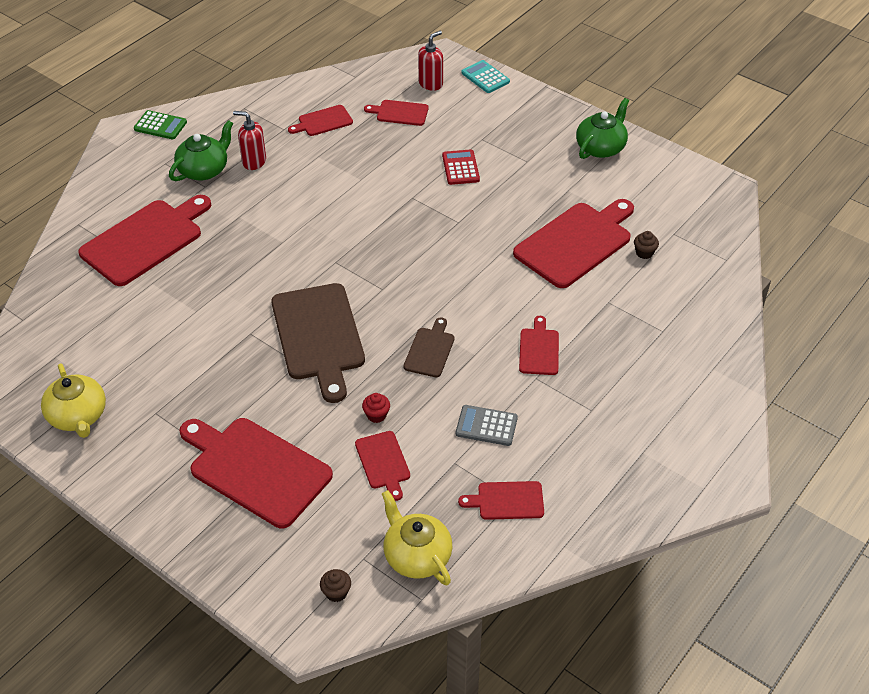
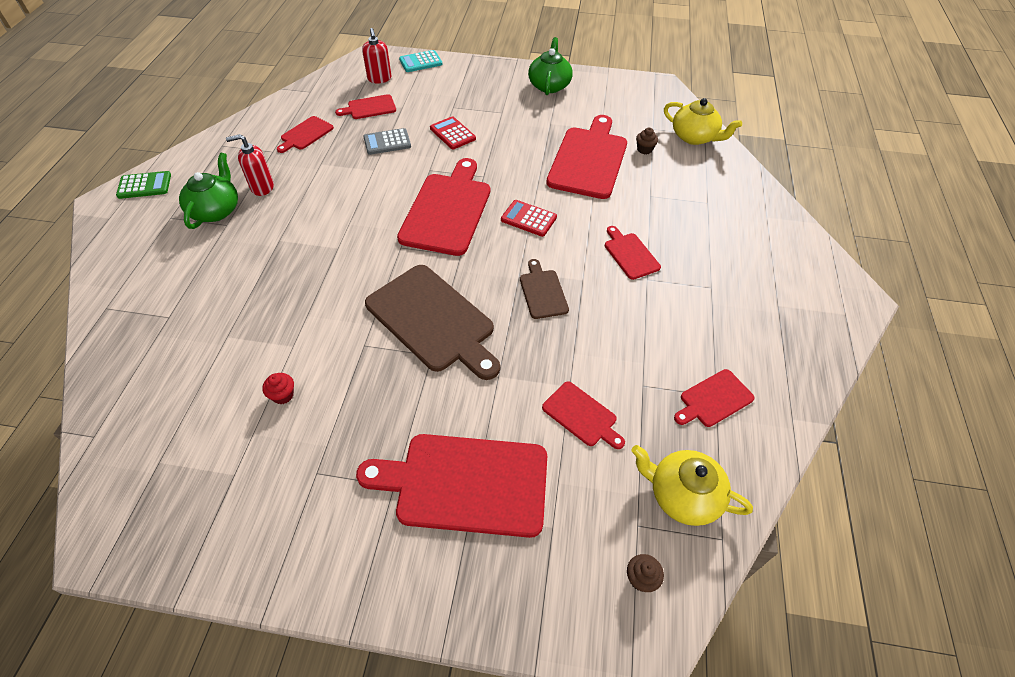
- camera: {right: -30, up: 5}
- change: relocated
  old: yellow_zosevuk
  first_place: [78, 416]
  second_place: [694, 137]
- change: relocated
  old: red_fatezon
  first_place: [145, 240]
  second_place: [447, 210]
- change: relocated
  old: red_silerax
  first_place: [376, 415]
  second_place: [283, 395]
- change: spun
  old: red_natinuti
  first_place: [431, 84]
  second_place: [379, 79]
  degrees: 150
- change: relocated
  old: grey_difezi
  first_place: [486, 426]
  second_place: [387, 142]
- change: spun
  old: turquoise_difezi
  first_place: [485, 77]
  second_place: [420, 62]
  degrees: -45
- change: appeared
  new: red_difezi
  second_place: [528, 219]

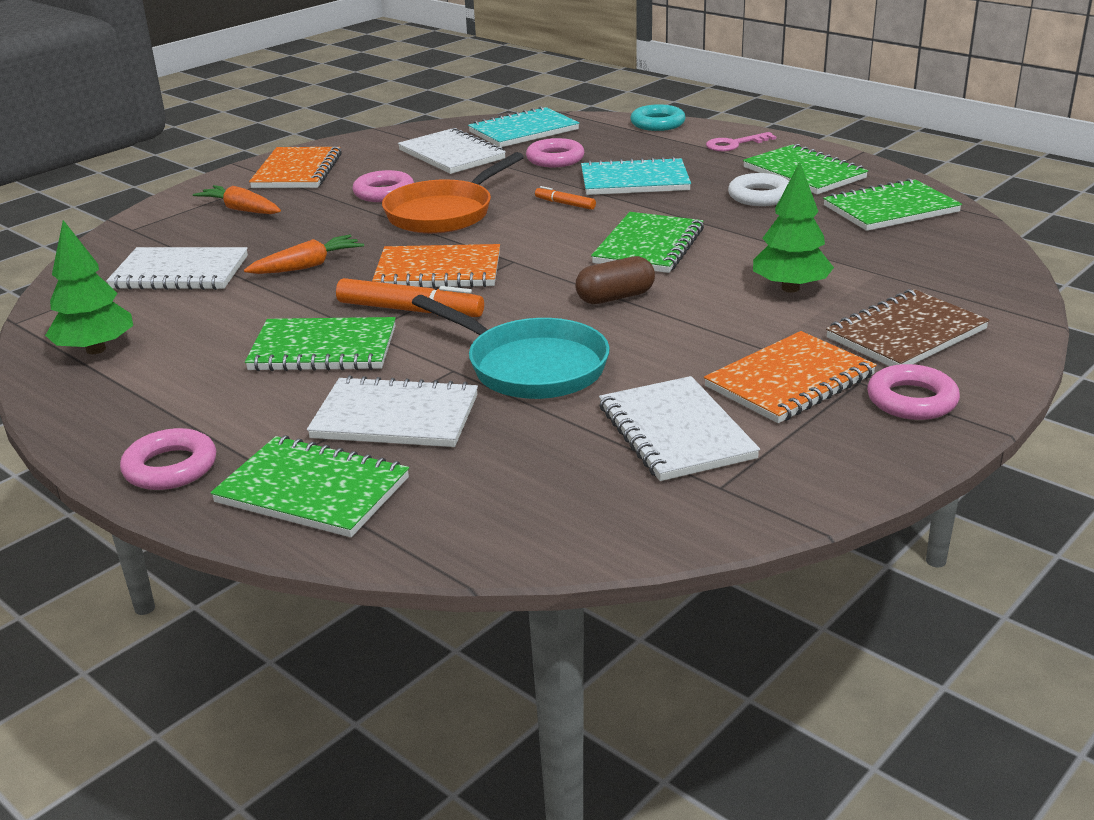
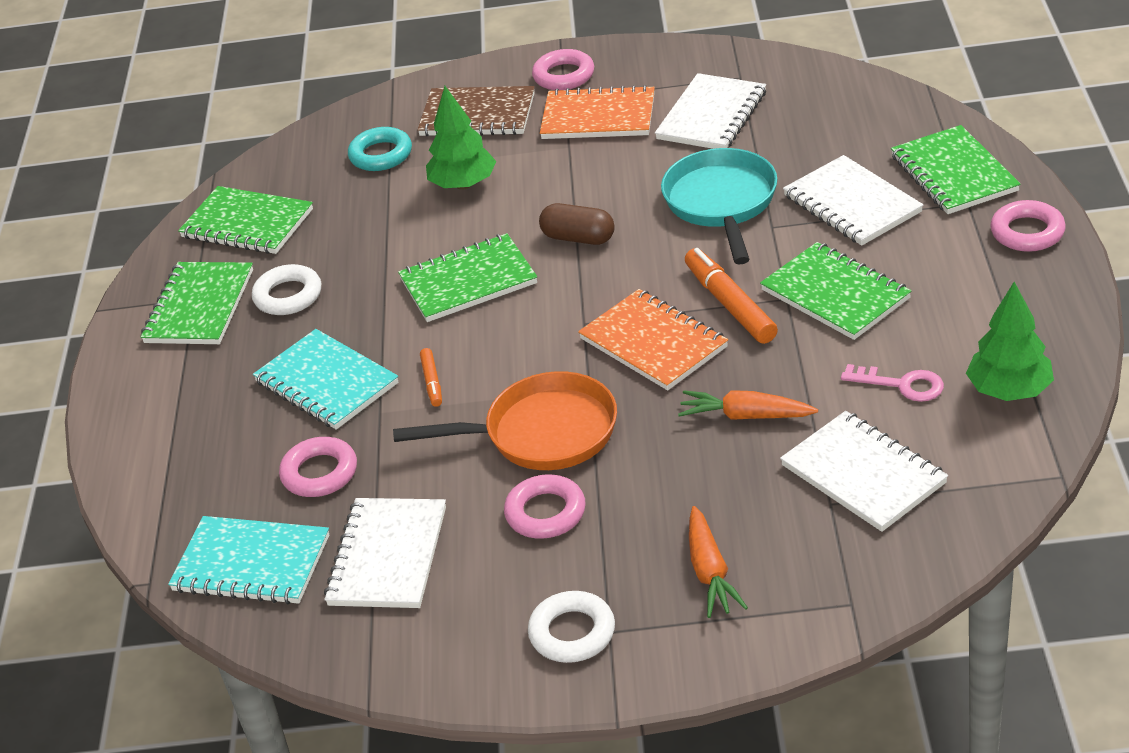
- camera: {right: -130, up: 10}
- change: exchanged
  old: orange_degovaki
  new: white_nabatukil
  first_place: [297, 171]
  second_place: [572, 633]
- change: relocated
  old: turquoise_nabatukil
  first_place: [657, 123]
  second_place: [381, 155]
- change: relocated
  old: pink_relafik
  first_place: [734, 144]
  second_place: [901, 384]

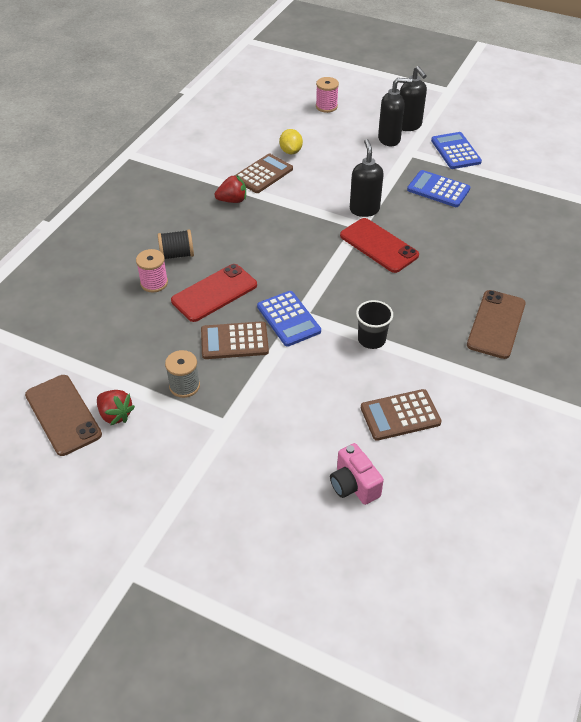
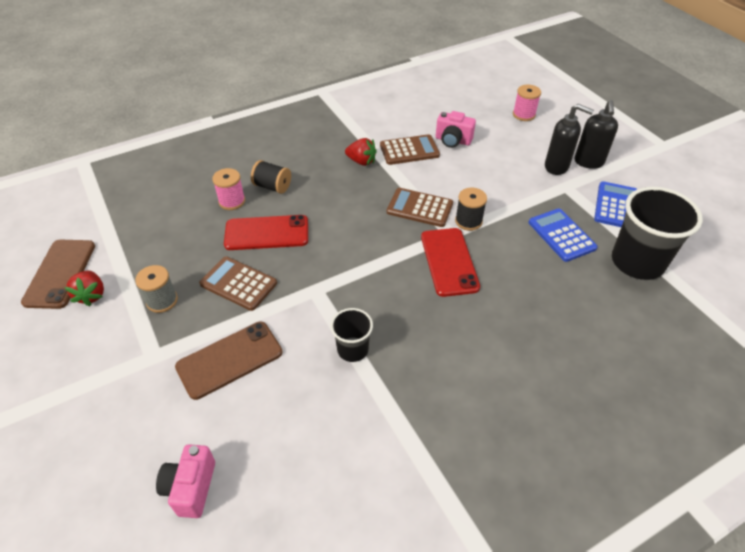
- camera: {right: 35, up: 0}
- change: missing
  old: blue_difezi
  first_place: [288, 319]
- change: exchanged
  old: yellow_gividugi
  new: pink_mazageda
  first_place: [291, 151]
  second_place: [453, 141]
- change: exchanged
  old: black_natinuti
  new: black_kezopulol
  first_place: [364, 209]
  second_place: [468, 221]
- change: relocated
  old: brown_difezi
  first_place: [400, 415]
  second_place: [419, 208]
- change: relocated
  old: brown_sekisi
  first_place: [496, 324]
  second_place: [229, 359]
- change: appeared
  new: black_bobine
  second_place: [637, 262]

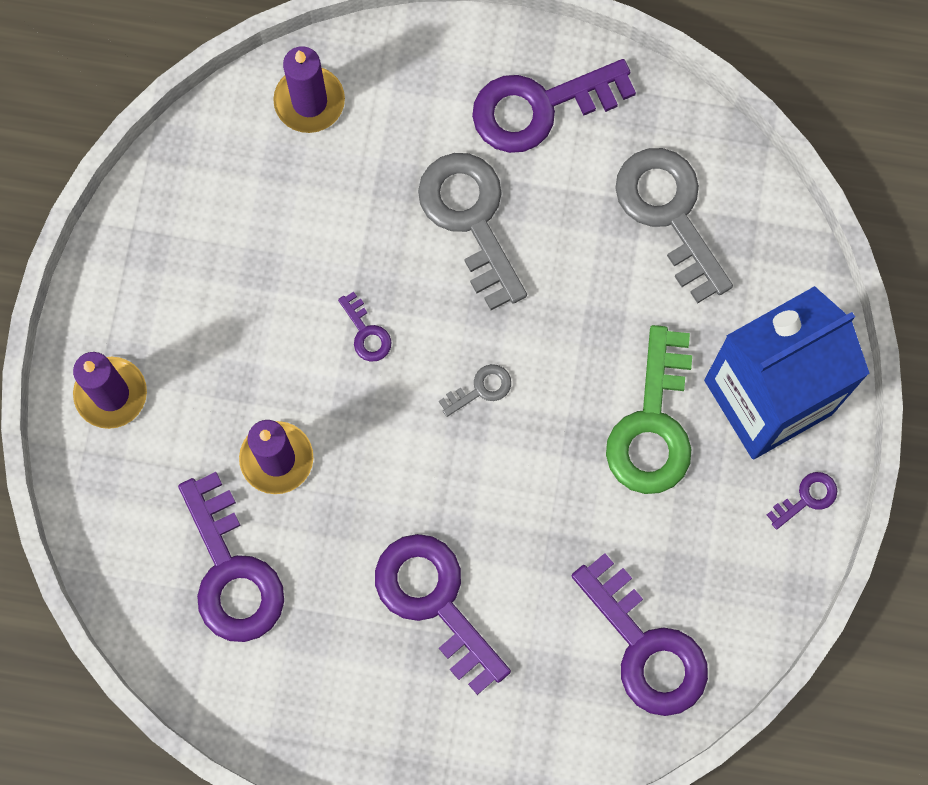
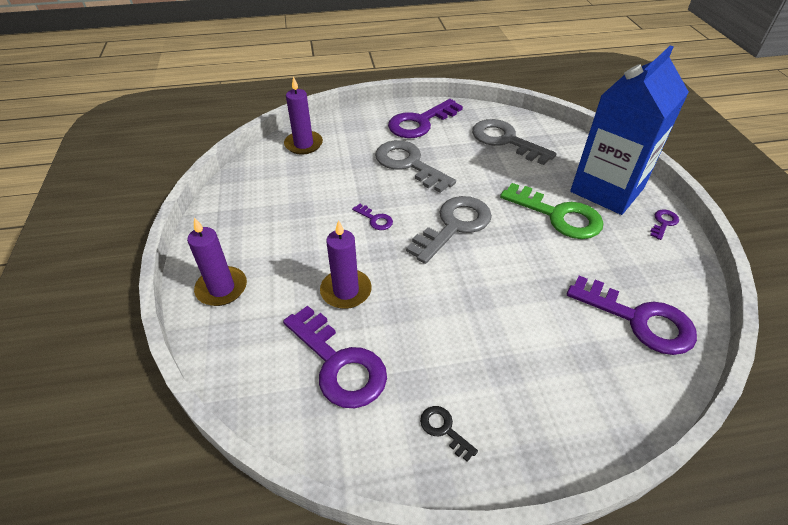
- camera: {right: -20, up: -30}
- change: missing
  old: purple_relafik
  first_place: [435, 602]
- change: size
  old: grey_relafik
  first_place: [481, 389]
  second_place: [454, 226]
  factor: 2.24
- change: spun
  old: green_relafik
  first_place: [653, 425]
  second_place: [558, 215]
  degrees: -45
- change: appeared
  new: black_relafik
  second_place: [444, 429]

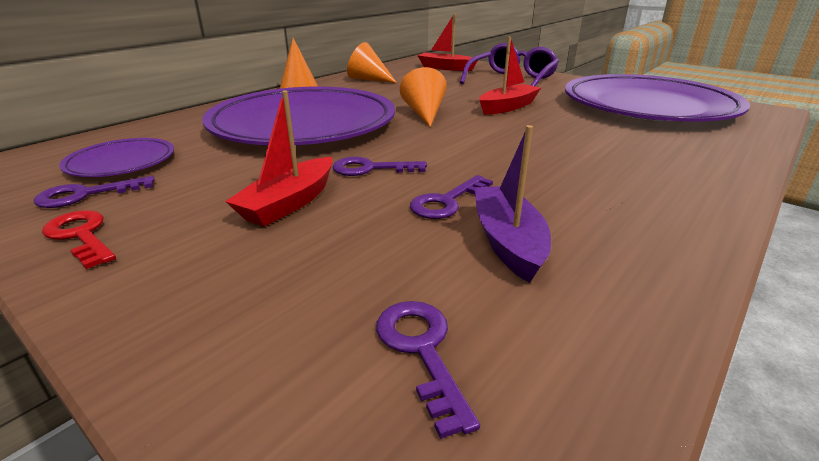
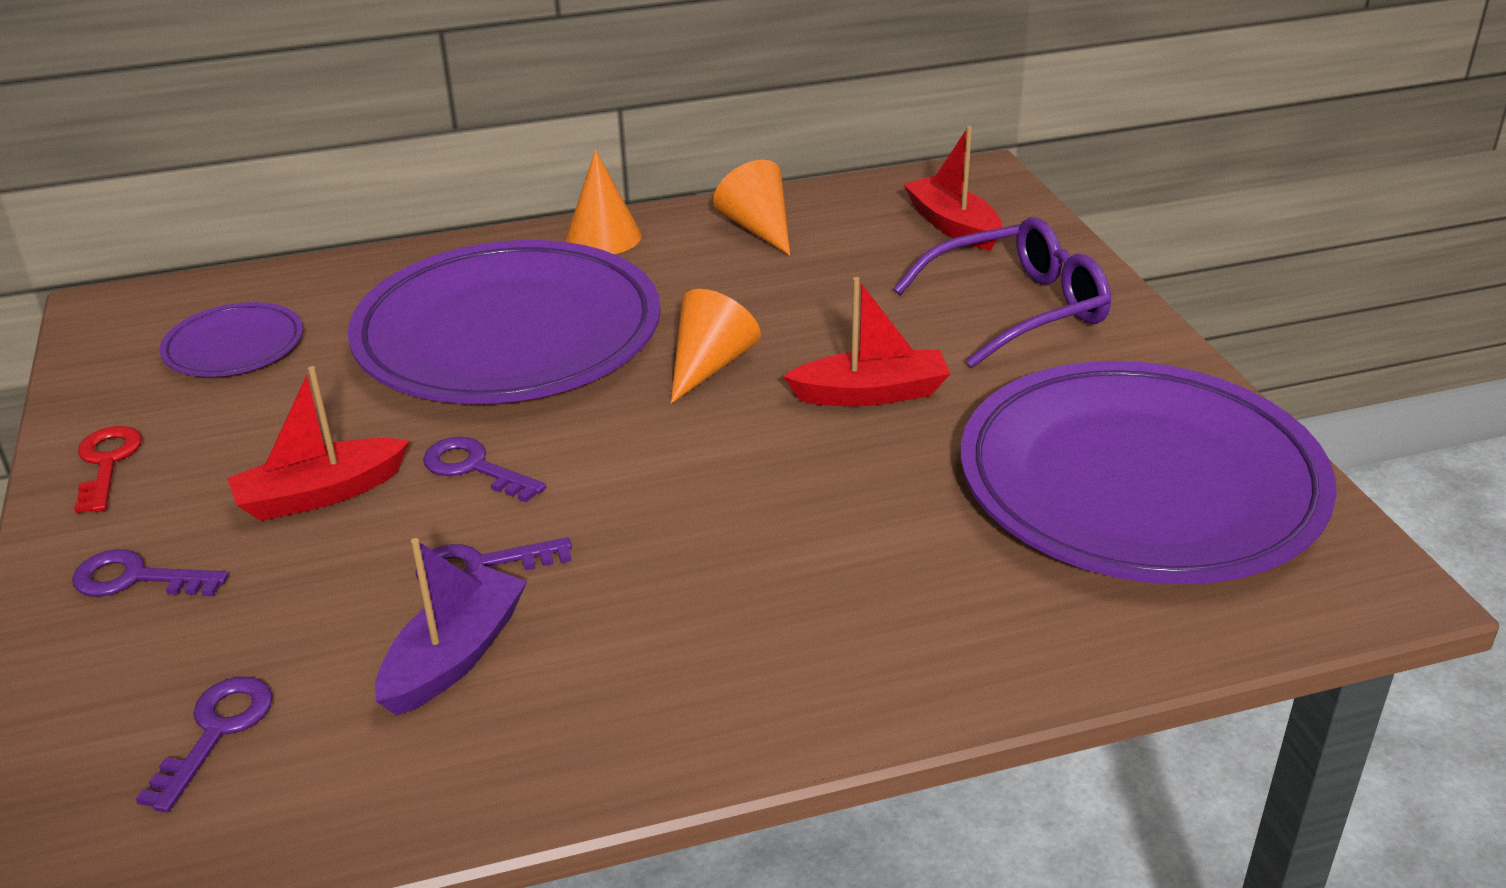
- camera: {right: 35, up: 5}
- change: relocated
  old: purple_relafik
  first_place: [86, 195]
  second_place: [136, 579]

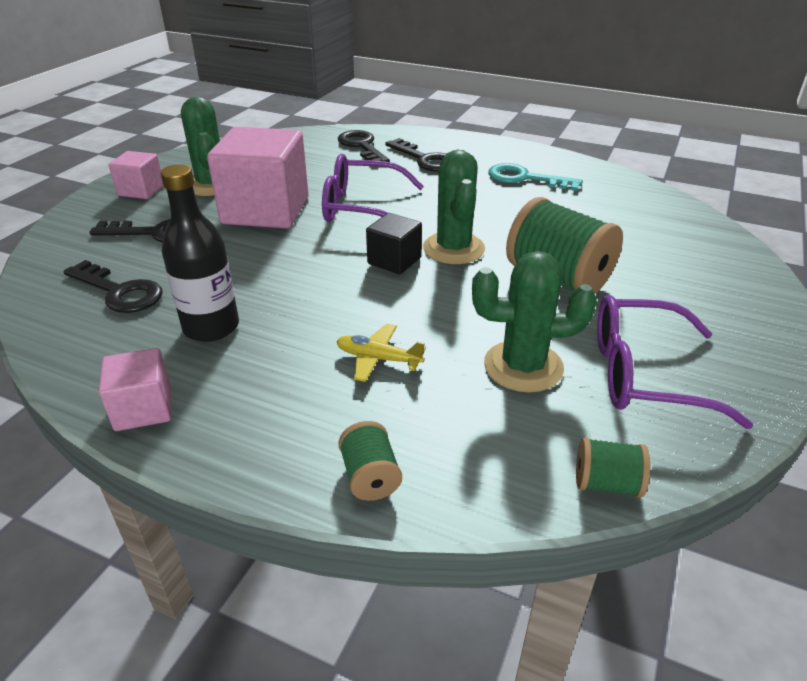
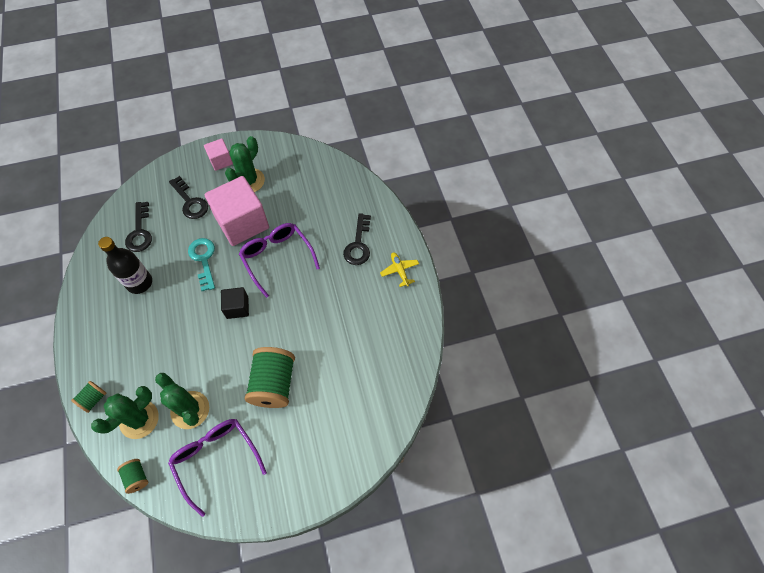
- camera: {right: 50, up: 25}
- change: missing
  old: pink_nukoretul
  first_place: [143, 409]
- change: relocated
  old: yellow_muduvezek
  first_place: [378, 359]
  second_place: [399, 270]
- change: missing
  old: black_relafik
  first_place: [361, 146]
- change: relocated
  old: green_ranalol
  first_place: [453, 248]
  second_place: [139, 419]
- change: relocated
  old: turquoise_relafik
  first_place: [525, 178]
  second_place: [203, 260]

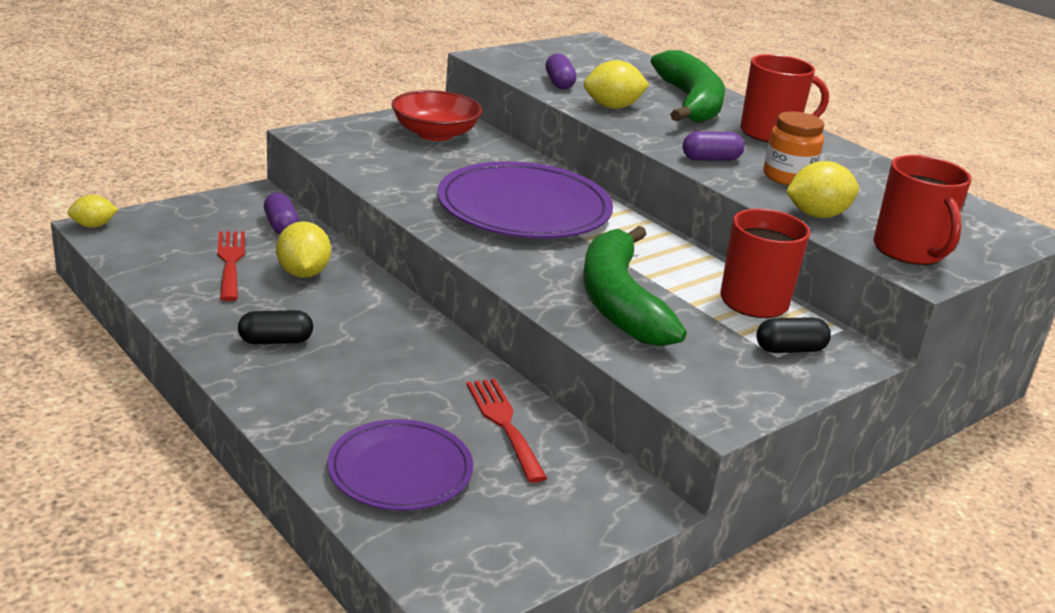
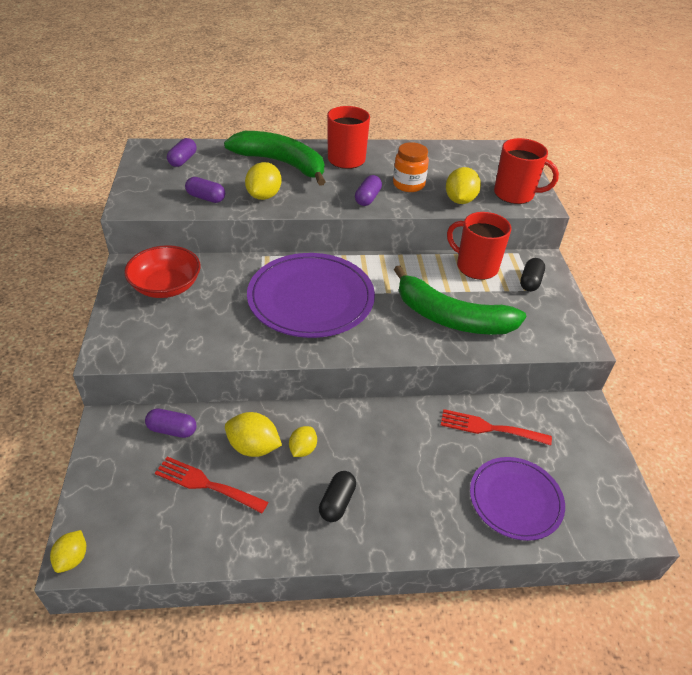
- camera: {right: -55, up: 15}
- change: appeared
  new: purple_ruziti
  second_place: [183, 160]
- change: appeared
  new: yellow_gividugi
  second_place: [303, 449]

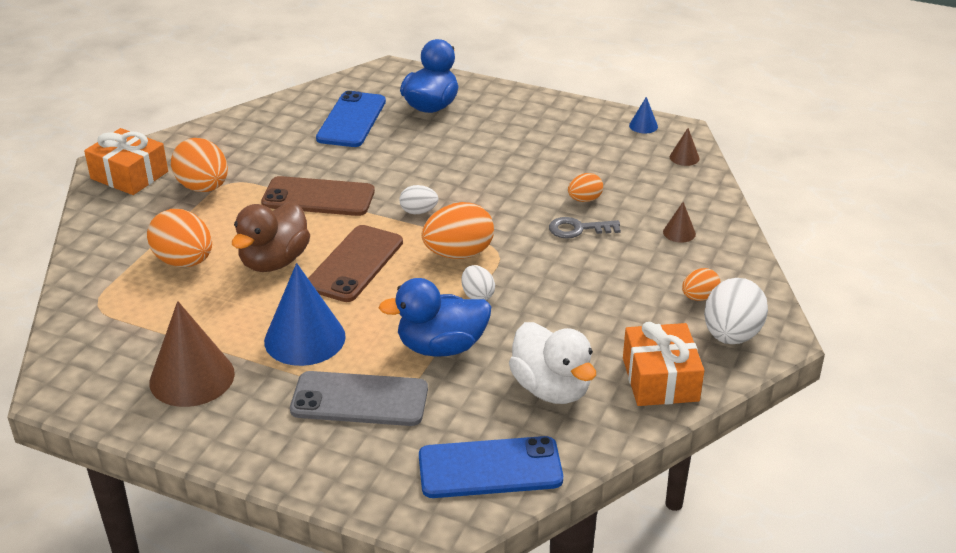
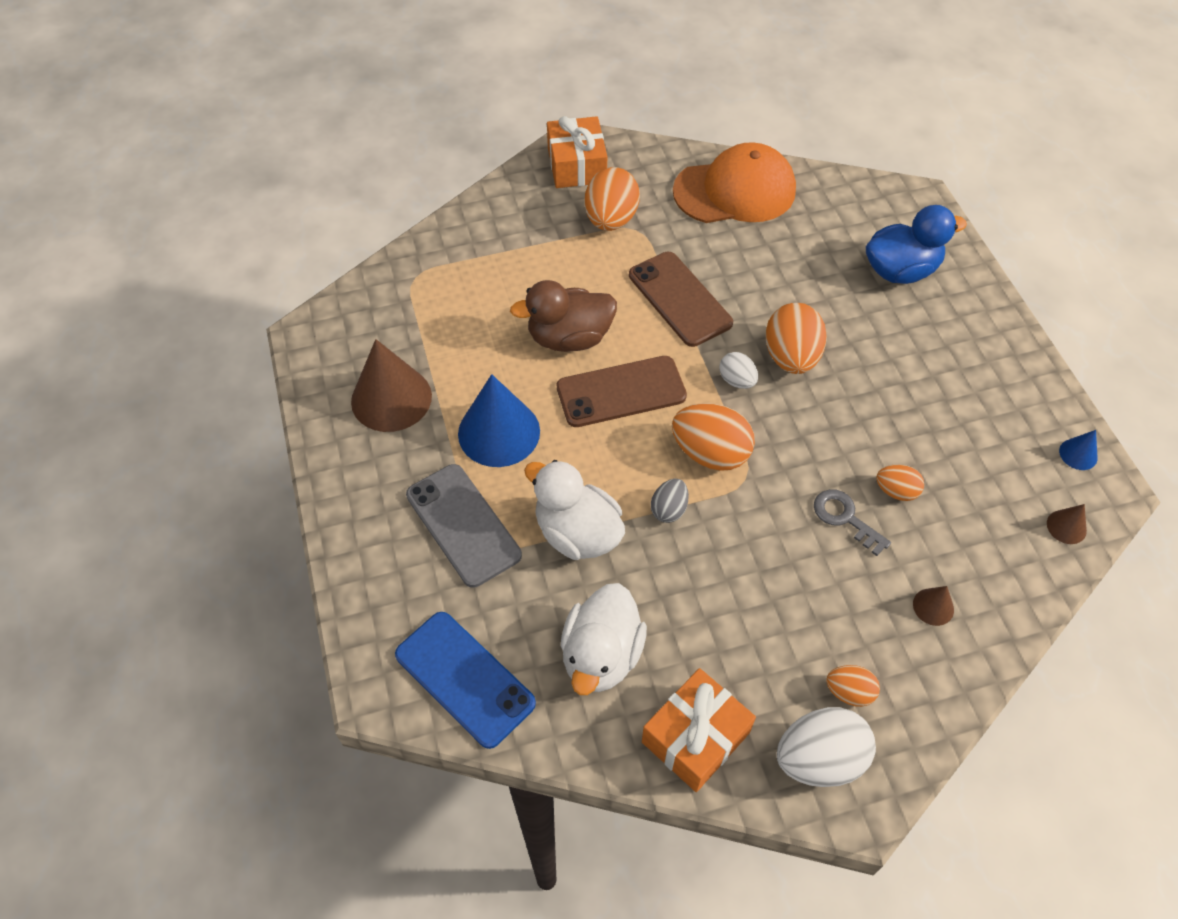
- camera: {right: 50, up: 20}
- change: relocated
  old: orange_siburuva
  first_place: [184, 261]
  second_place: [791, 357]
- change: missing
  old: blue_sekisi
  first_place: [352, 120]
- change: colour
  old: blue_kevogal
  new: white_kevogal
  first_place: [441, 347]
  second_place: [577, 533]
- change: colour
  old: white_siburuva
  new: grey_siburuva
  first_place: [477, 295]
  second_place: [669, 509]
- change: appeared
  new: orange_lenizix
  second_place: [735, 191]

